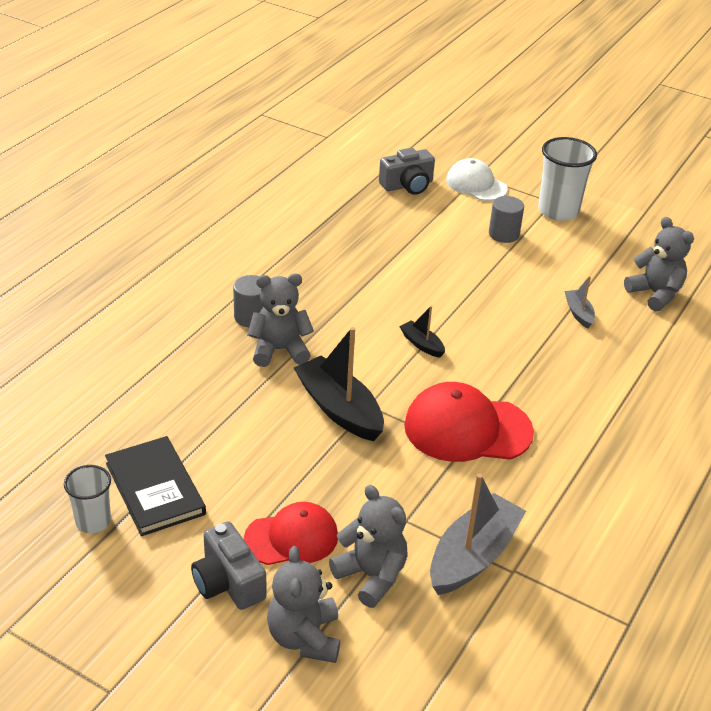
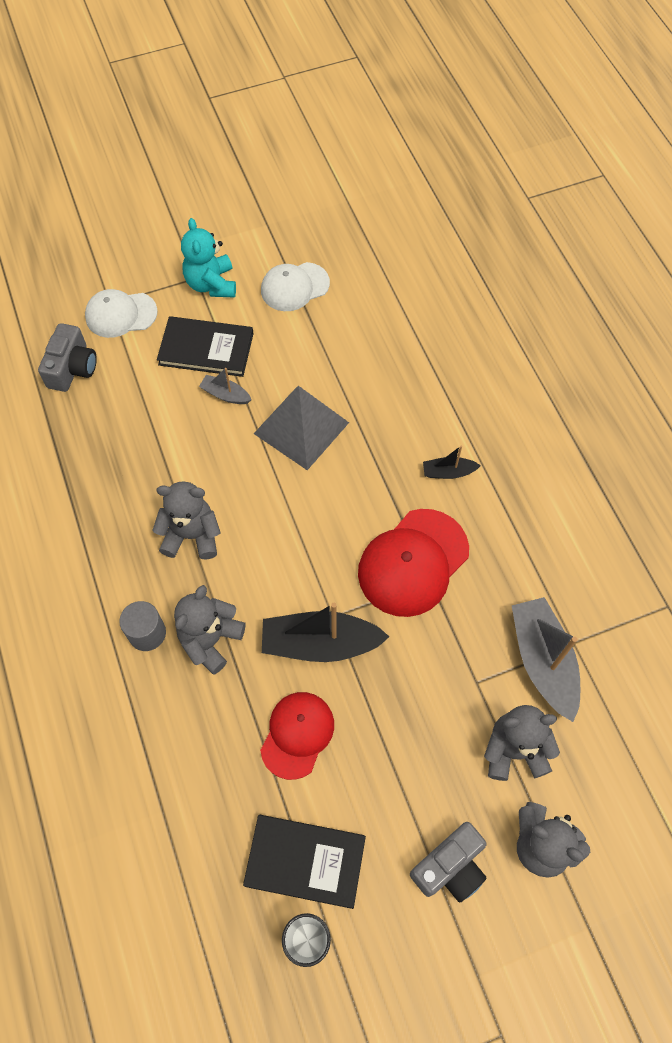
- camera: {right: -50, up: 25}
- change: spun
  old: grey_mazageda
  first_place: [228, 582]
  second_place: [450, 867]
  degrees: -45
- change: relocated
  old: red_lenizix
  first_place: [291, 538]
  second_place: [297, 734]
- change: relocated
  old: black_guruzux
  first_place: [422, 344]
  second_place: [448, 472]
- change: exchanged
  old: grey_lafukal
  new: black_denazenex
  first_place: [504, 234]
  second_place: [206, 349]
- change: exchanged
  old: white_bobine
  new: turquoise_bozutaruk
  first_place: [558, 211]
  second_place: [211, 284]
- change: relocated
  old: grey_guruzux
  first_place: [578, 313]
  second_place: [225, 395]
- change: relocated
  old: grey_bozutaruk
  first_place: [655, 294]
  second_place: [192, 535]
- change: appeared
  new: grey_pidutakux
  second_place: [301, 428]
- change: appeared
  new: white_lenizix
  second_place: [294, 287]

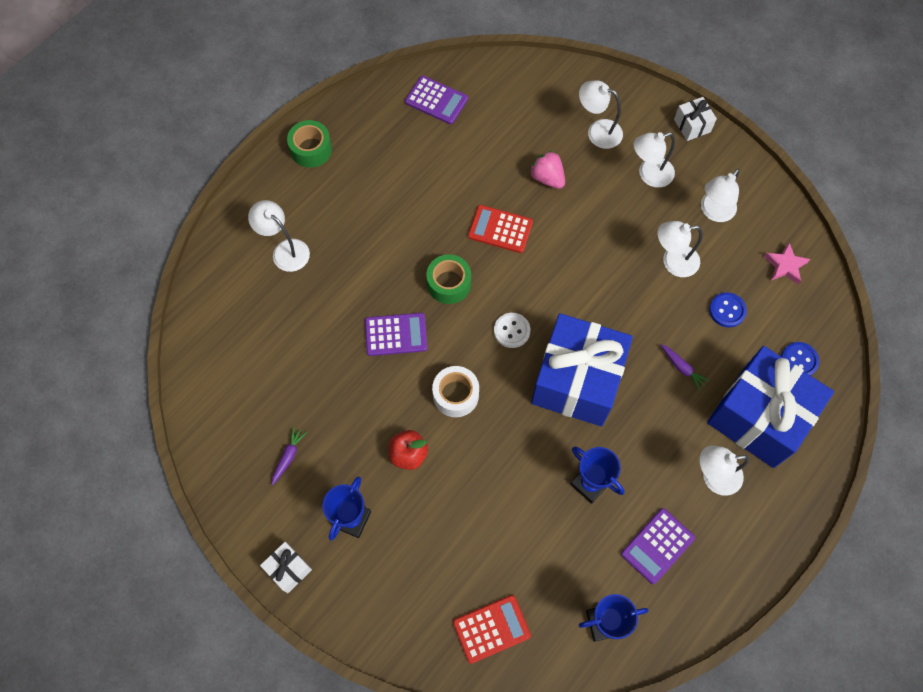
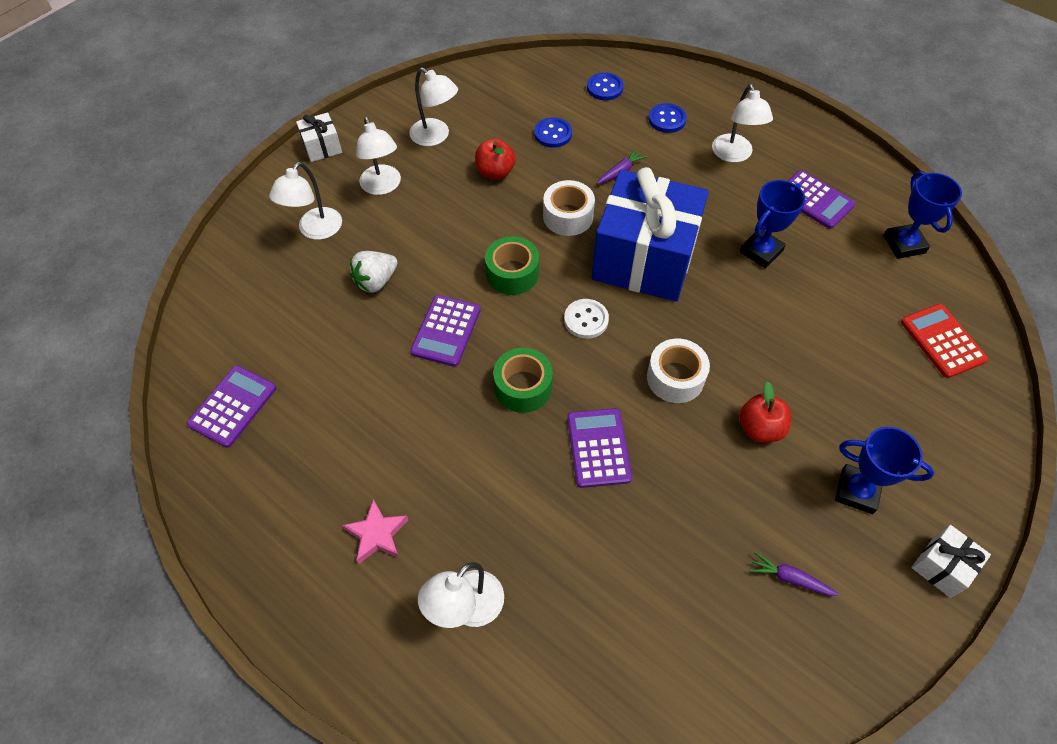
- camera: {right: -90, up: -10}
- change: relocated
  old: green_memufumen
  first_place: [311, 149]
  second_place: [512, 273]
- change: colour
  old: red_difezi
  new: purple_difezi
  first_place: [500, 229]
  second_place: [446, 331]
- change: colour
  old: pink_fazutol
  new: white_fazutol
  first_place: [547, 178]
  second_place: [376, 281]
- change: exchanged
  old: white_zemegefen
  new: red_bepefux
  first_place: [673, 262]
  second_place: [495, 172]
- change: exchanged
  old: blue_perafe
  new: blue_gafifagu
  first_place: [758, 417]
  second_place: [667, 119]
- change: relocated
  old: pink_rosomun
  first_place: [785, 266]
  second_place: [377, 534]
- change: appeared
  new: white_memufumen
  second_place: [568, 216]

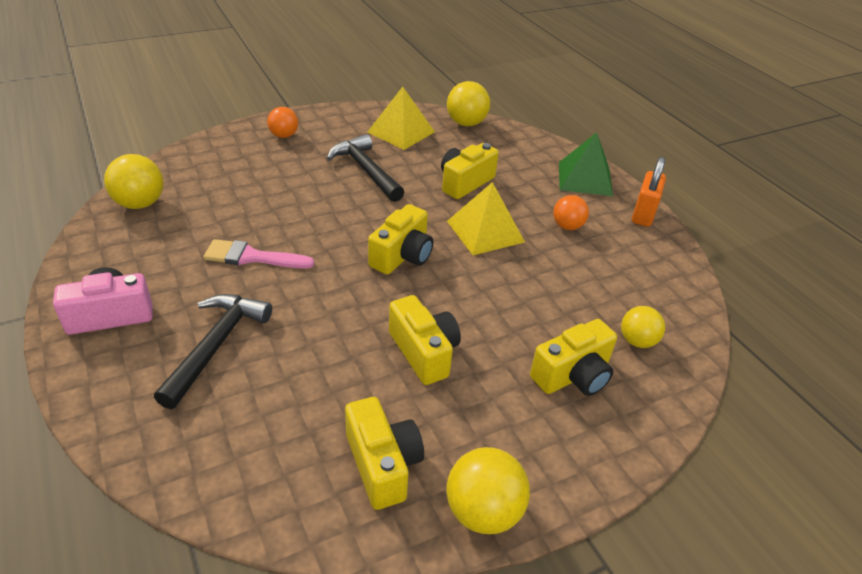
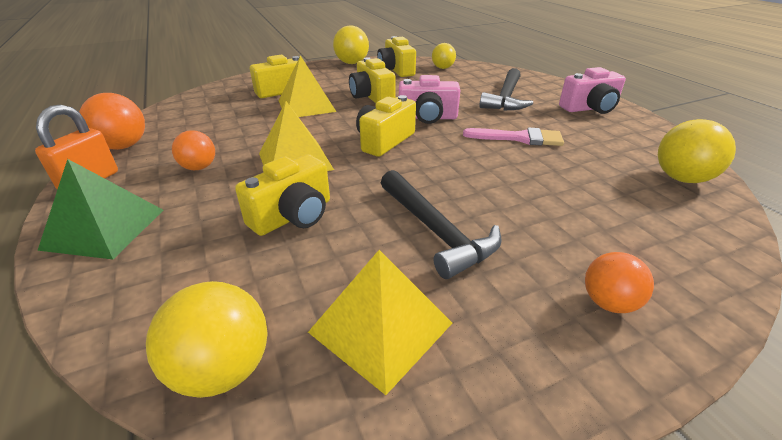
- camera: {right: -175, up: -5}
- change: relocated
  old: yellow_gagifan
  first_place: [637, 341]
  second_place: [442, 68]
- change: appeared
  new: orange_gagifan
  second_place: [123, 146]
- change: appeared
  new: yellow_pidutakux
  second_place: [306, 106]
- change: appeared
  new: pink_mazageda
  second_place: [427, 117]

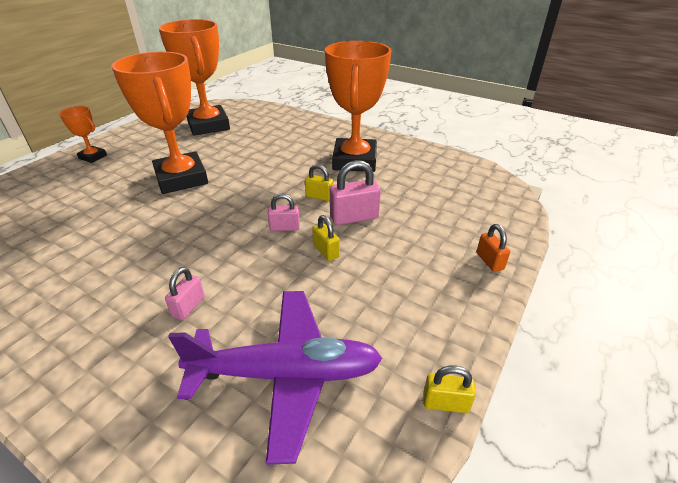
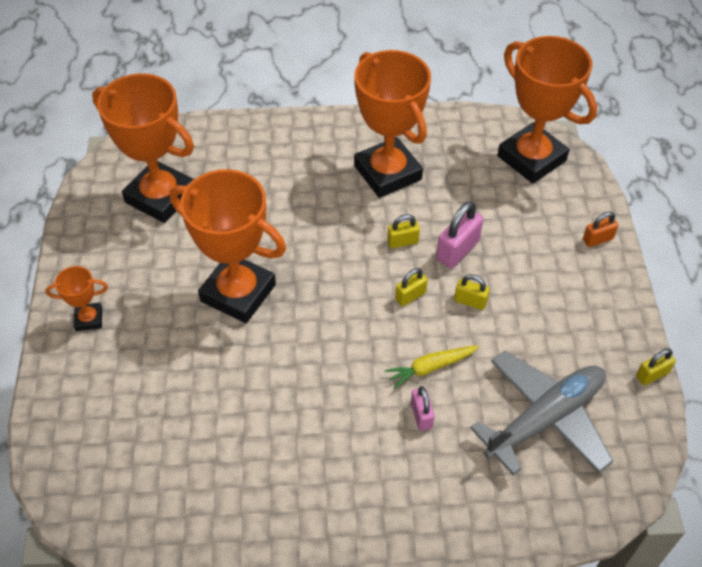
- camera: {right: -35, up: 15}
- change: colour
  old: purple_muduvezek
  new: grey_muduvezek
  first_place: [286, 374]
  second_place: [545, 418]
- change: colour
  old: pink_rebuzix
  new: yellow_rebuzix
  first_place: [285, 227]
  second_place: [410, 296]
- change: spun
  old: orange_rebuzix
  first_place: [489, 261]
  second_place: [597, 239]
  degrees: -60
- change: appeared
  new: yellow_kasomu
  second_place: [430, 367]
- change: appeared
  new: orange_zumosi
  second_place: [531, 158]

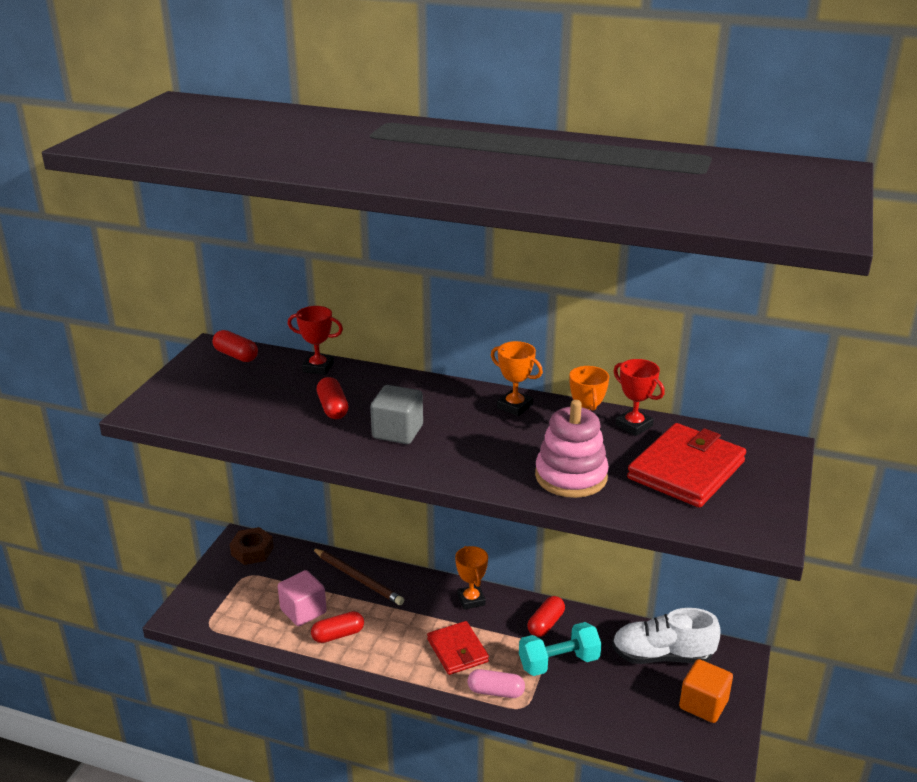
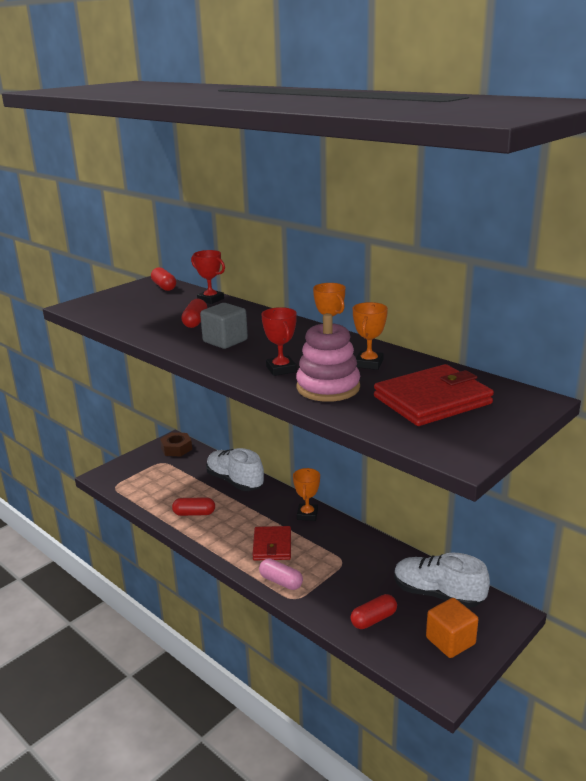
- camera: {right: 25, up: -5}
- change: missing
  old: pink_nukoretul
  first_place: [303, 611]
- change: exchanged
  old: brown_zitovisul
  new: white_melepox
  first_place: [358, 578]
  second_place: [235, 481]
- change: missing
  old: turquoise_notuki
  first_place: [558, 662]
- change: relocated
  old: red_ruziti
  first_place: [546, 624]
  second_place: [373, 619]
- change: relocated
  old: red_zumosi
  first_place: [634, 425]
  second_place: [281, 369]

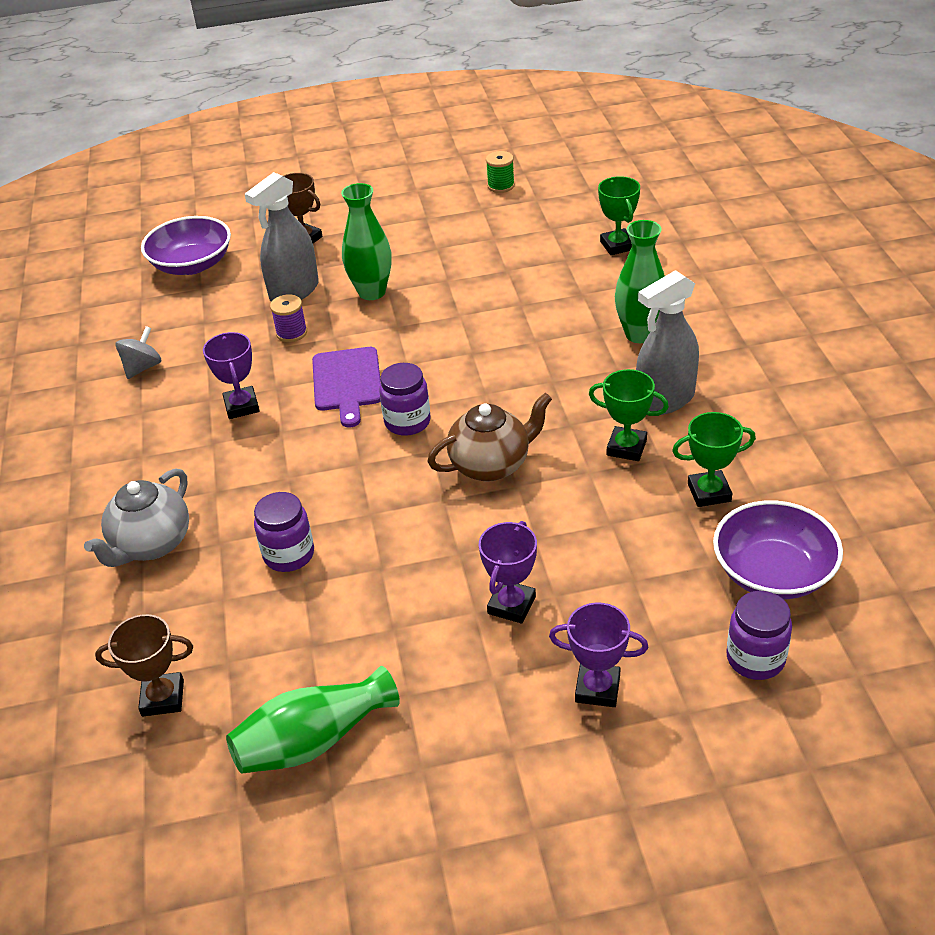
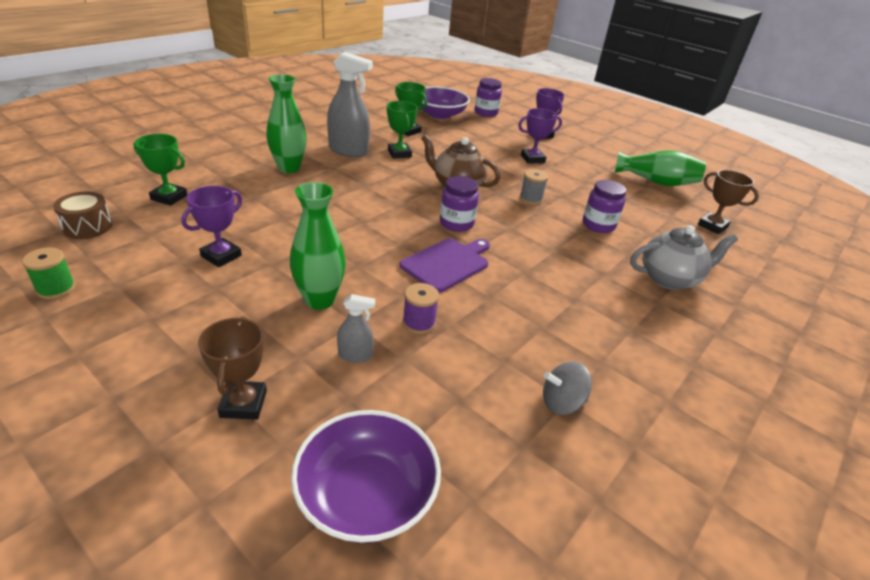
- camera: {right: -135, up: -5}
- change: relocated
  old: purple_zumosi
  first_place: [242, 406]
  second_place: [221, 256]
- change: size
  old: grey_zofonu
  first_place: [294, 291]
  second_place: [355, 355]
  factor: 0.49
- change: spun
  old: green_zumosi
  first_place: [617, 245]
  second_place: [169, 197]
  degrees: 75
- change: appeared
  new: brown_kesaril
  second_place: [87, 227]
- change: appeared
  new: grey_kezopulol
  second_place: [531, 199]

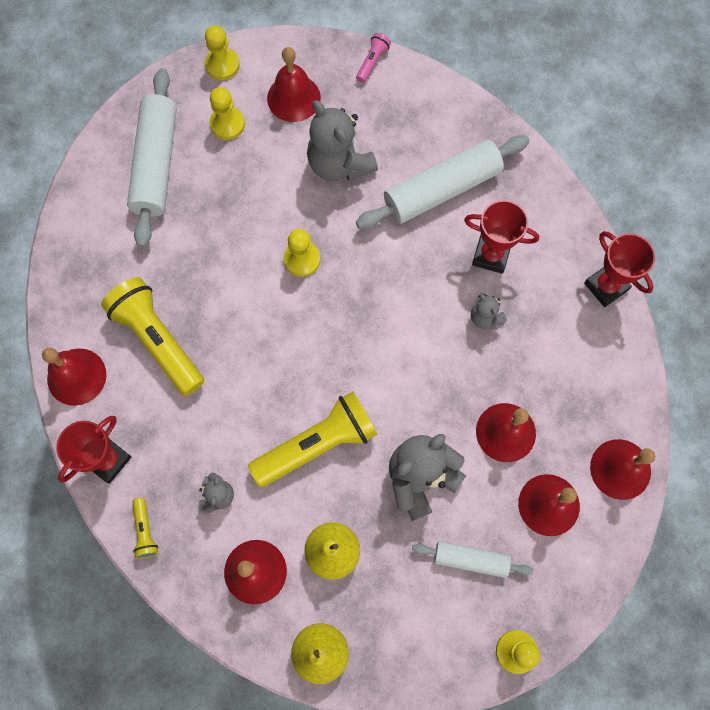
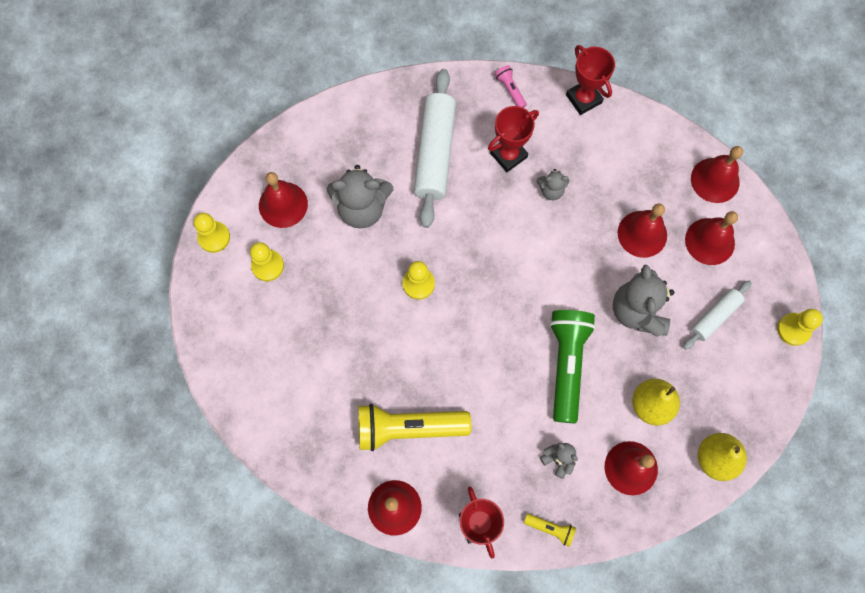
- camera: {right: -55, up: 0}
- change: missing
  old: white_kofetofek
  first_place: [156, 164]
- change: colour
  old: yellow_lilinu
  new: green_lilinu
  first_place: [317, 444]
  second_place: [567, 364]
- change: relocated
  old: pink_lilinu
  first_place: [372, 62]
  second_place: [510, 90]
- change: spun
  old: red_zumosi
  first_place: [606, 286]
  second_place: [583, 99]
  degrees: 60

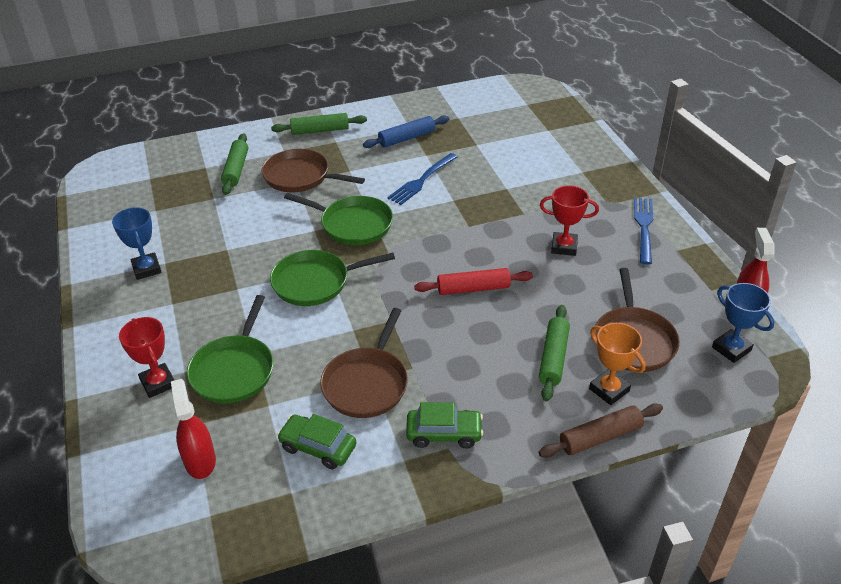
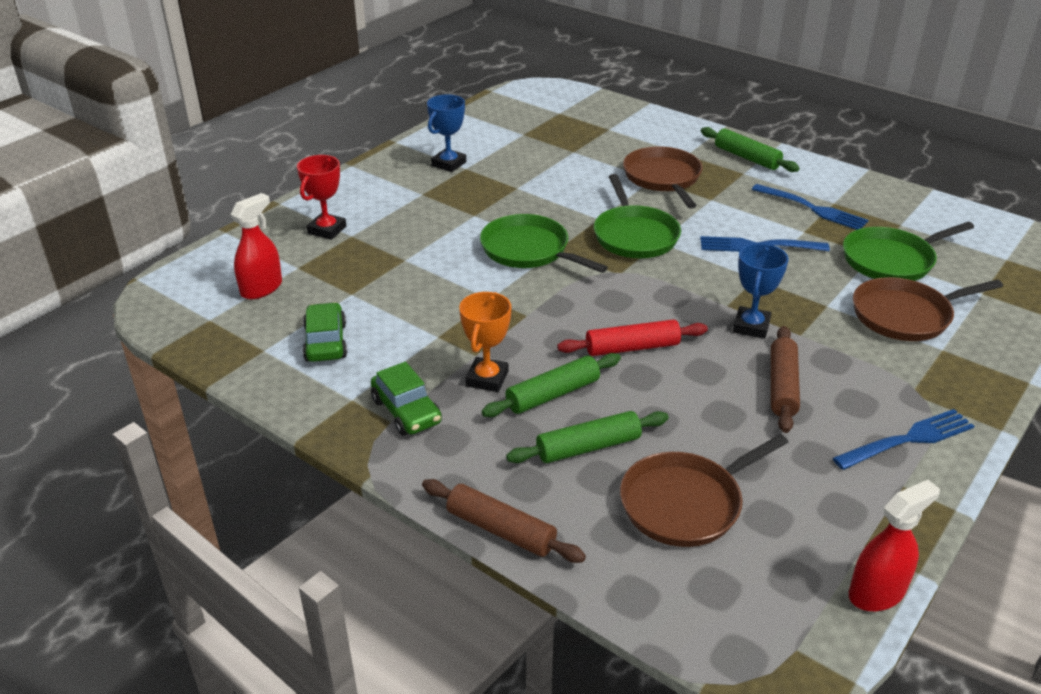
- camera: {right: 55, up: -5}
- change: relocated
  old: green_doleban
  first_place: [234, 370]
  second_place: [891, 260]
- change: relocated
  old: green_kofetofek
  first_place: [236, 170]
  second_place: [553, 394]
- change: relocated
  old: brown_doleban
  first_place: [367, 384]
  second_place: [905, 315]
- change: exchanged
  old: blue_kofetofek
  new: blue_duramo
  first_place: [407, 138]
  second_place: [813, 209]
- change: spun
  old: red_kofetofek
  first_place: [473, 288]
  second_place: [632, 348]
  degrees: -60
- change: exchanged
  old: red_zumosi
  new: brown_kofetofek
  first_place: [564, 247]
  second_place: [782, 386]
- change: relocated
  old: orange_zumosi
  first_place: [609, 390]
  second_place: [487, 379]
- change: relocated
  old: blue_zumosi
  first_place: [731, 349]
  second_place: [751, 326]

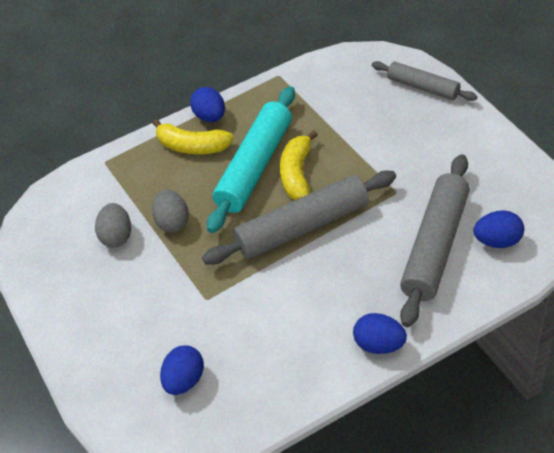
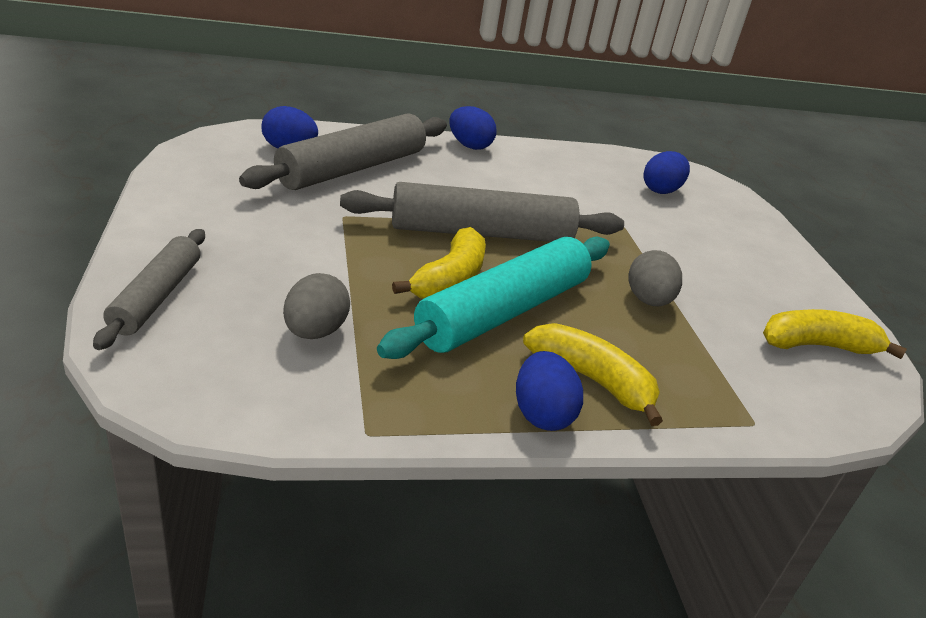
- camera: {right: -170, up: -15}
- change: relocated
  old: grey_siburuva
  first_place: [117, 236]
  second_place: [315, 331]
- change: spun
  old: grey_kofetofek
  first_place: [423, 87]
  second_place: [156, 296]
  degrees: 45
- change: appeared
  new: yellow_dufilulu
  second_place: [817, 346]

